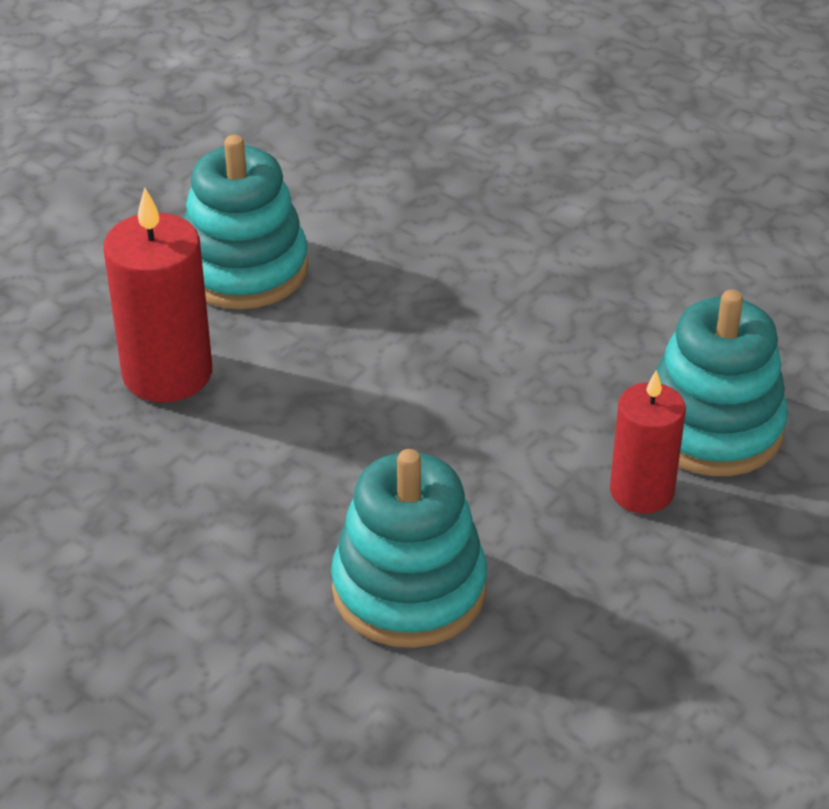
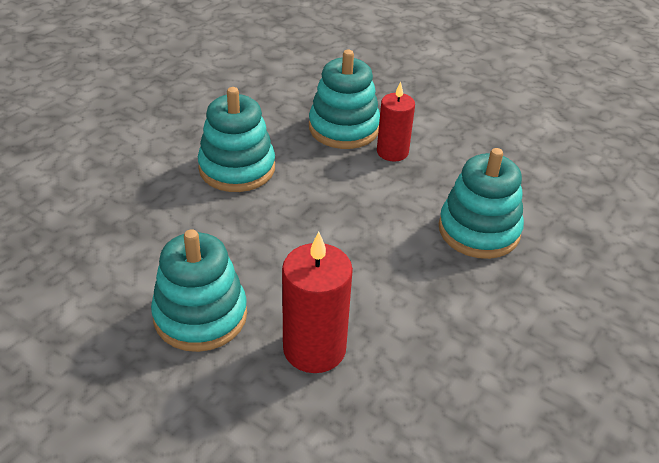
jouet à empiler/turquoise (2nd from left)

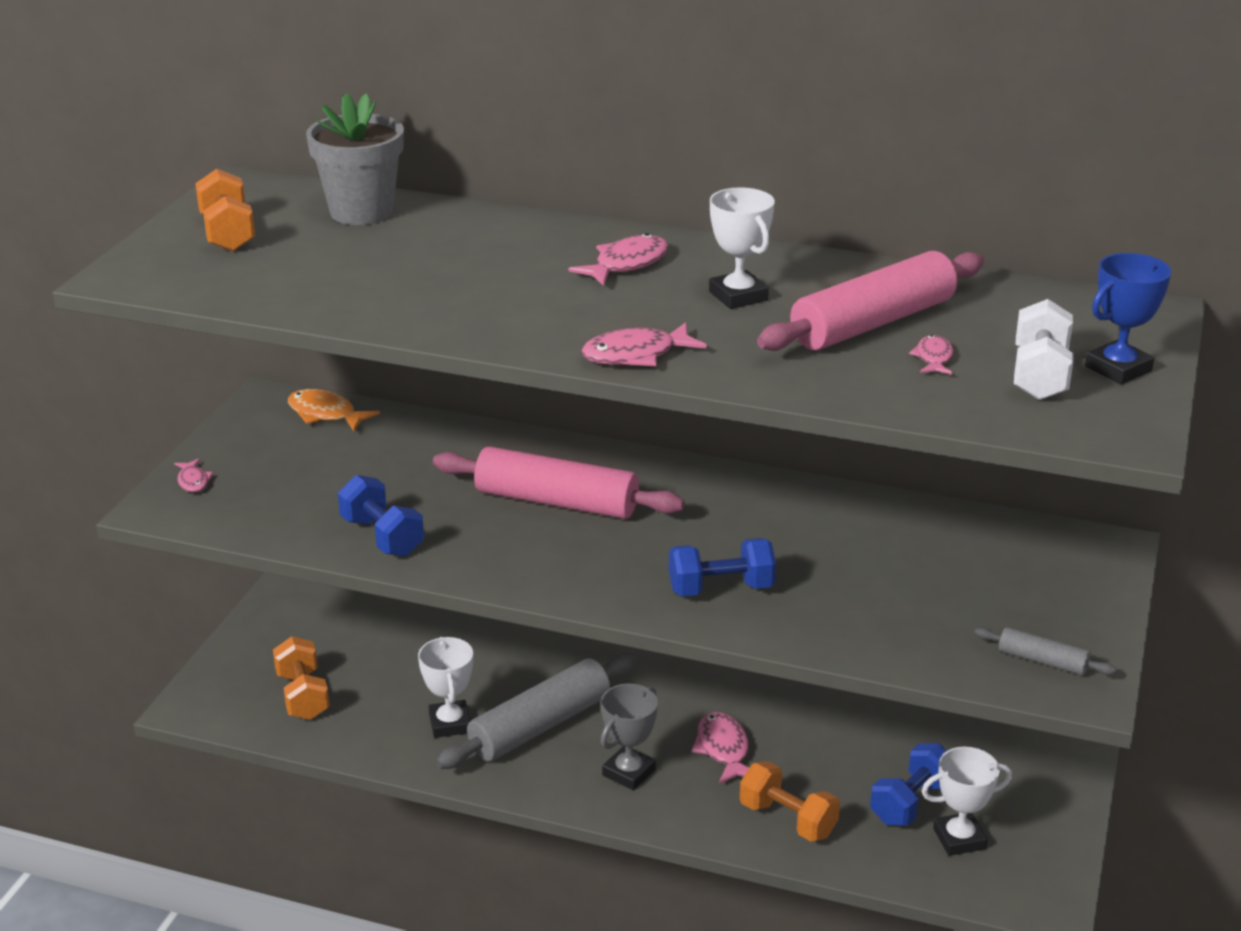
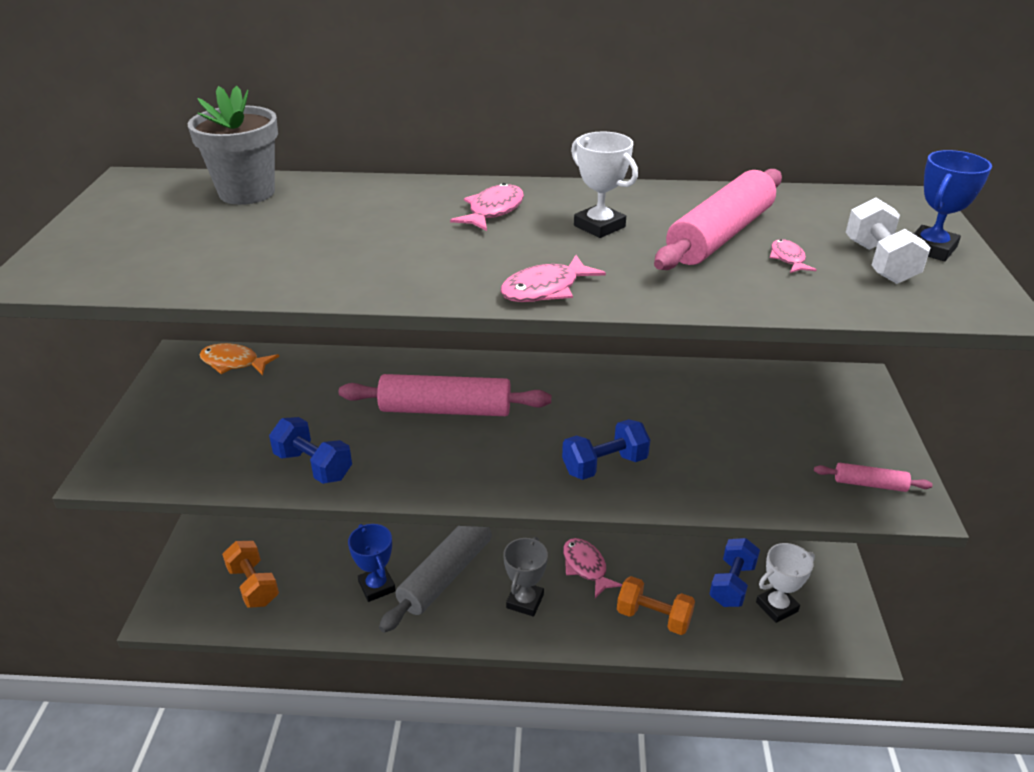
haltère/orange (1st from left in the first image); poisson/rose (1st from left in the first image); rouleau à pâtisserie/rose (3rd from left); trophée/bleu (1st from left)

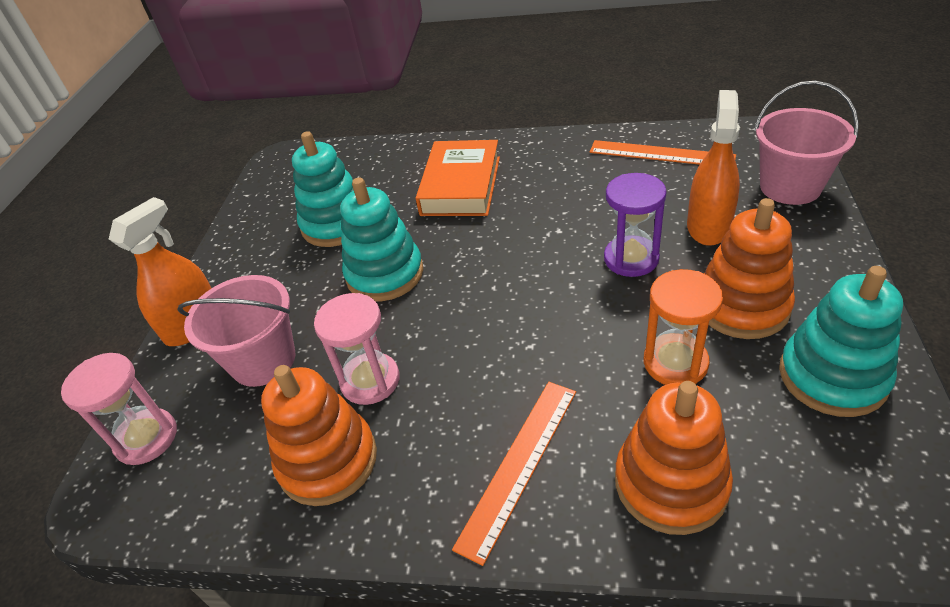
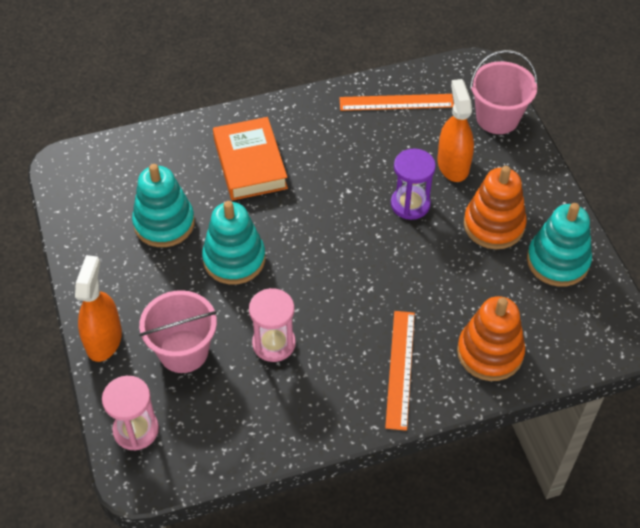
sablier/orange; jouet à empiler/orange (1st from left in the first image)

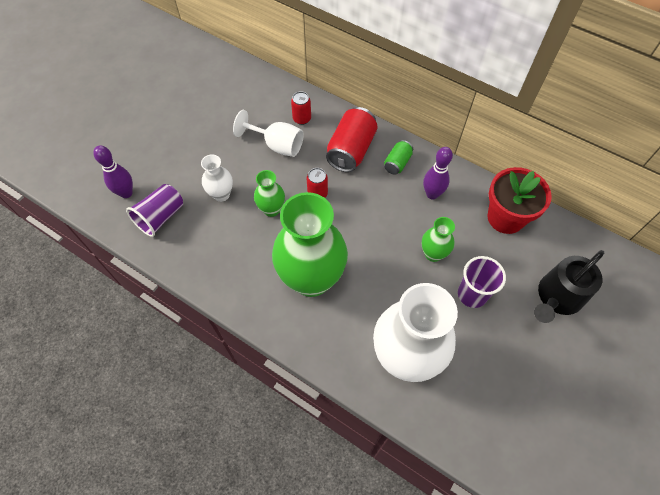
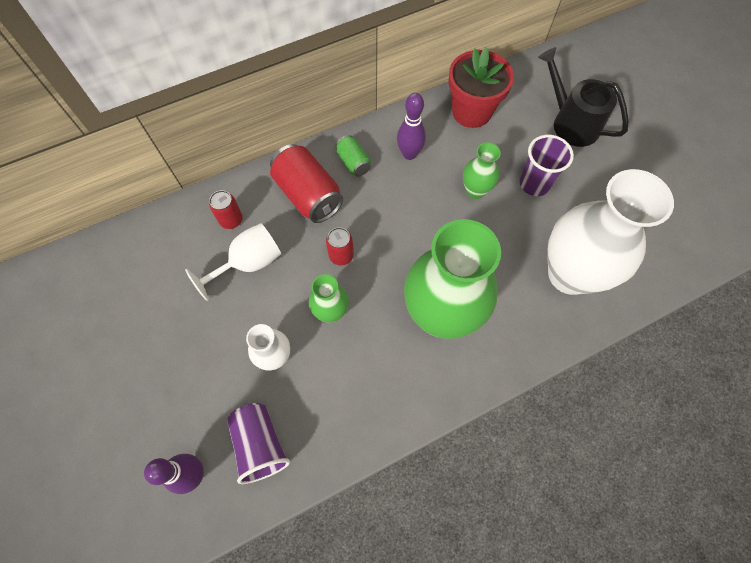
arrosoir/noir

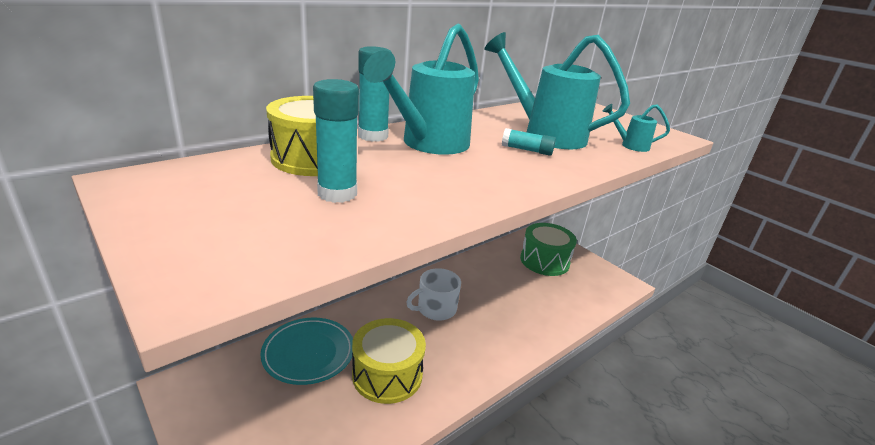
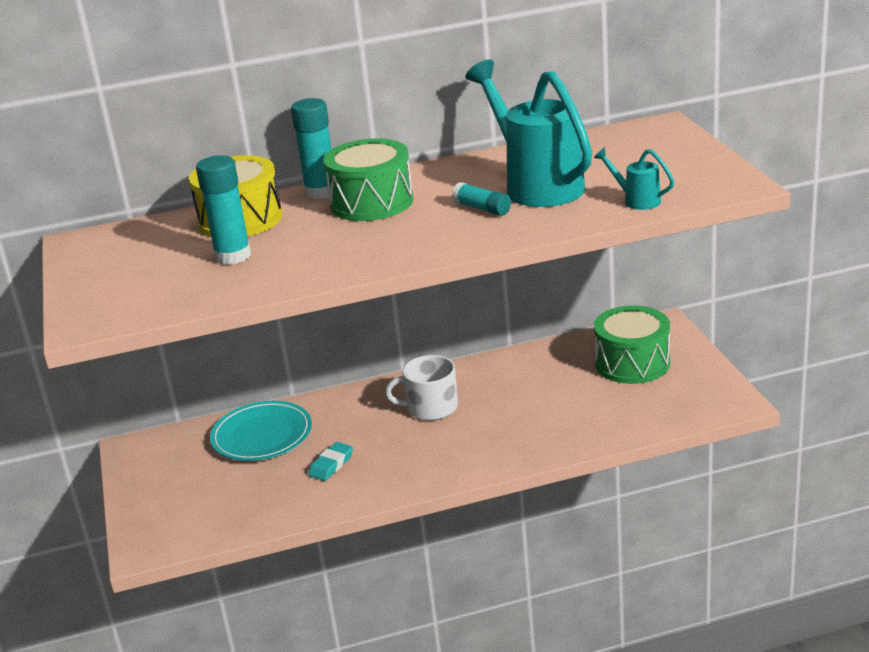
tambour/vert (1st from left); gomme/turquoise

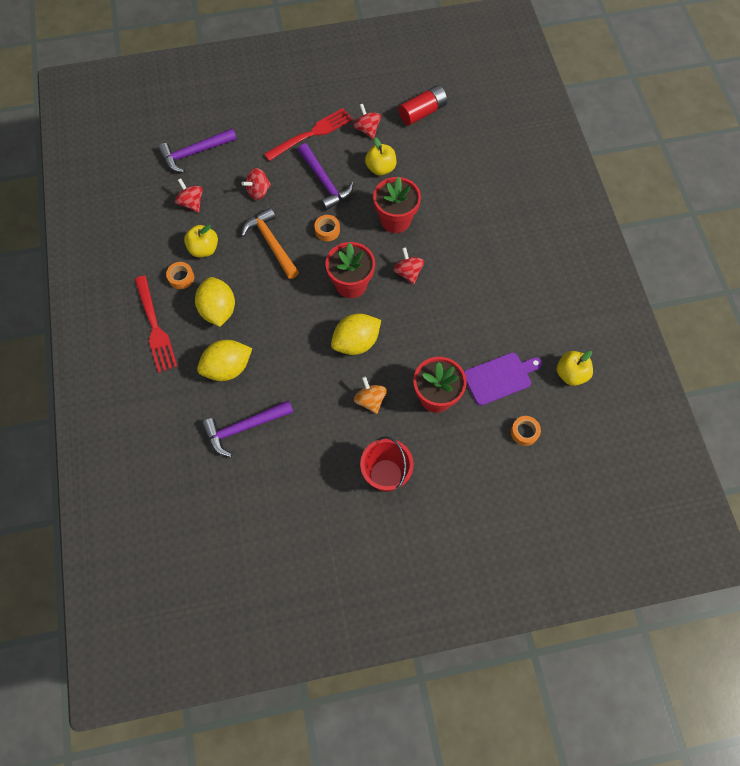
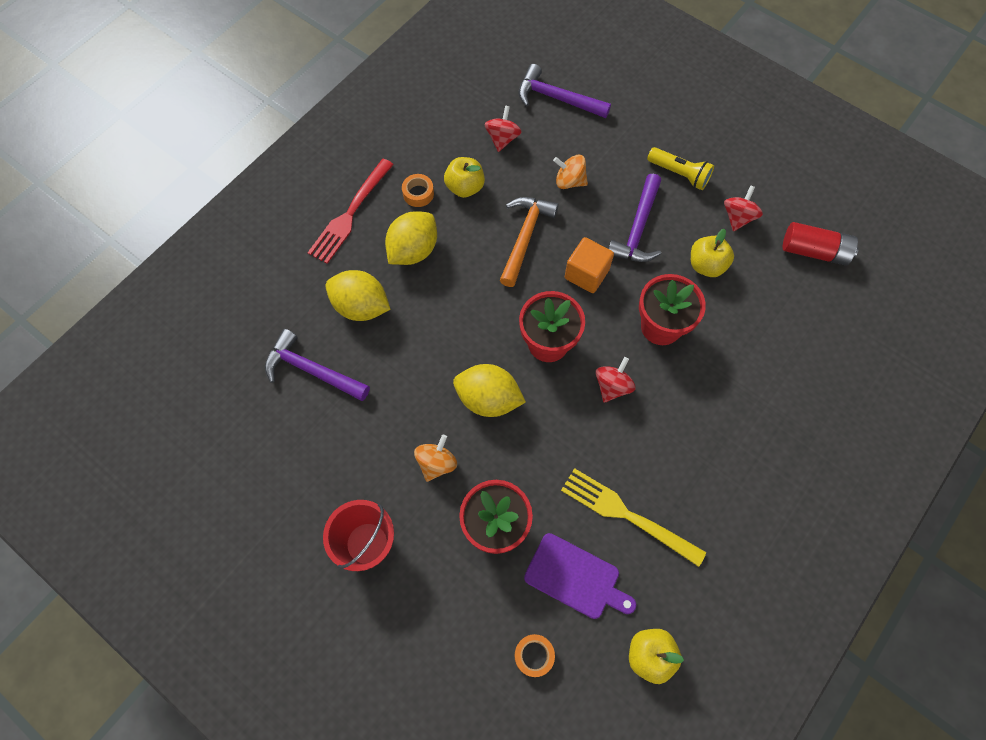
lampe de poche/jaune; toupie/orange (2nd from left); cube/orange; fourchette/jaune

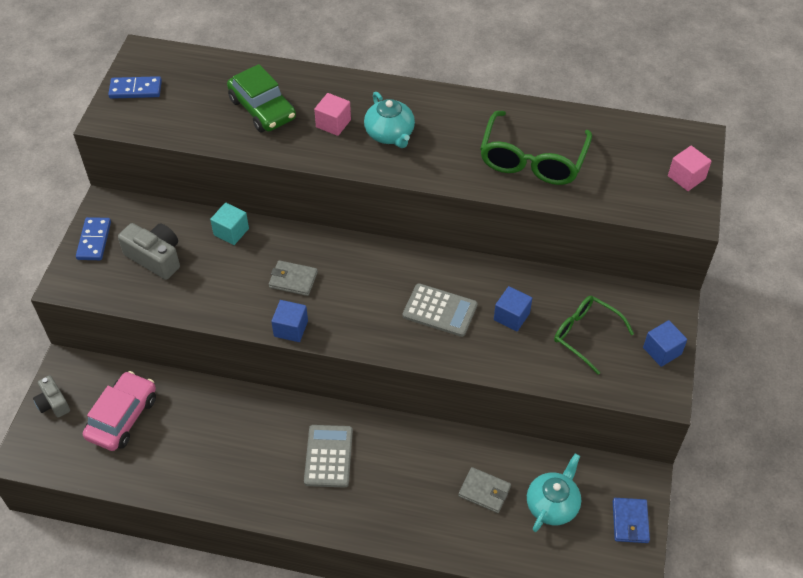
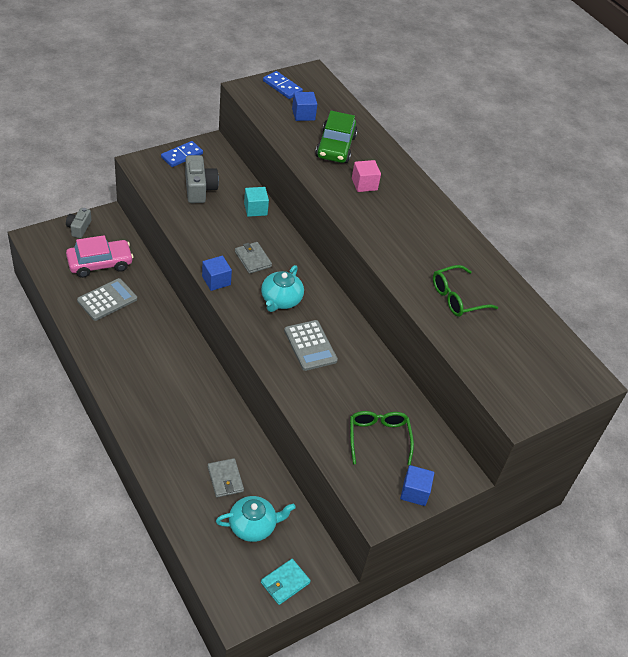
théière/turquoise (2nd from left); lunettes/vert (2nd from left); cube/rose (2nd from left in the first image); cube/bleu (2nd from left); calculatrice/gris (1st from left); portefeuille/turquoise

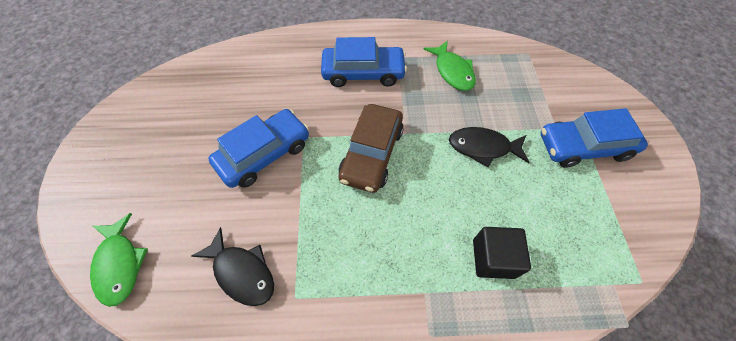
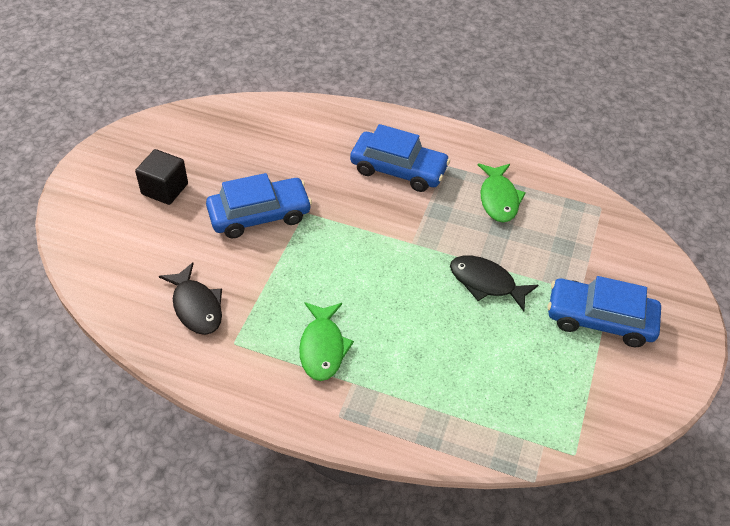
voiture/marron; poisson/vert (1st from left); cube/noir

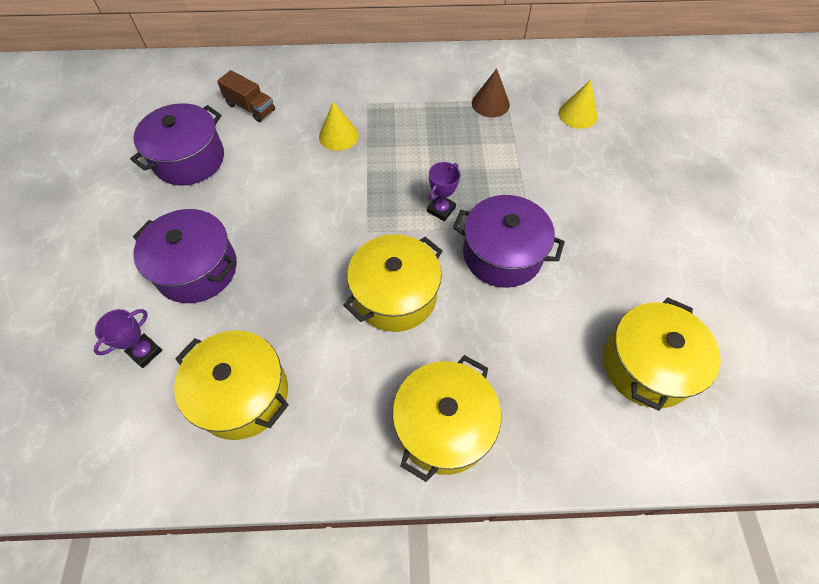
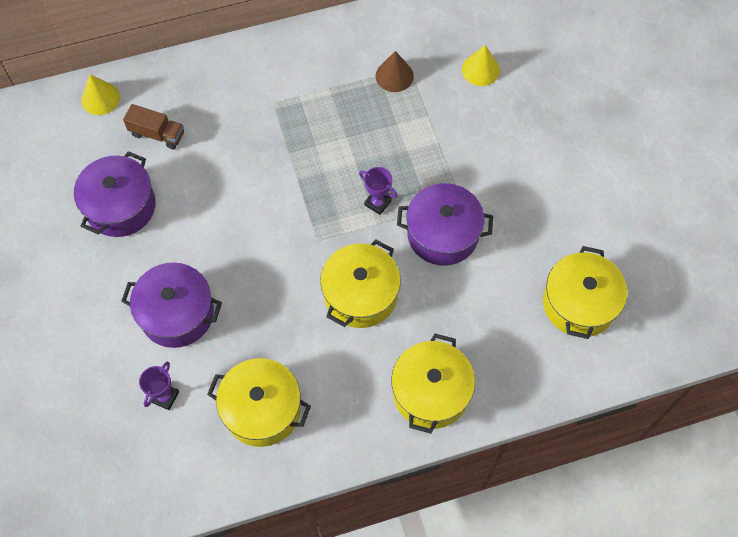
cône/jaune (1st from left); trophée/violet (2nd from left)

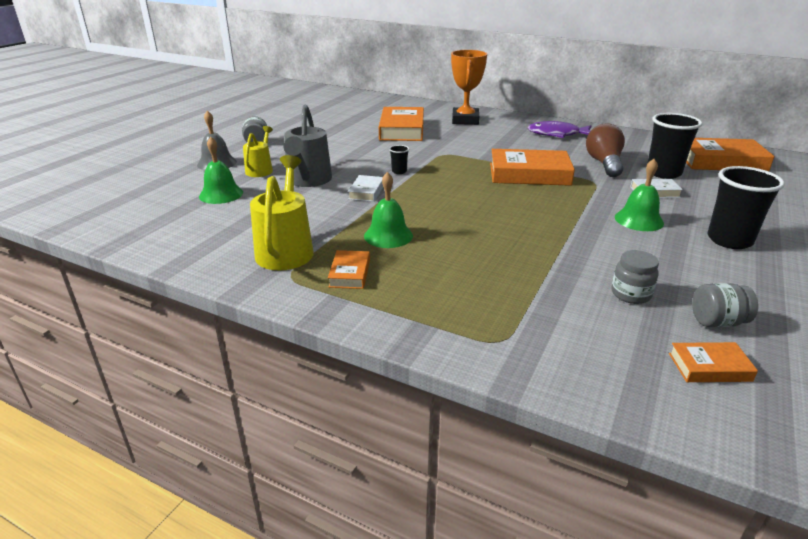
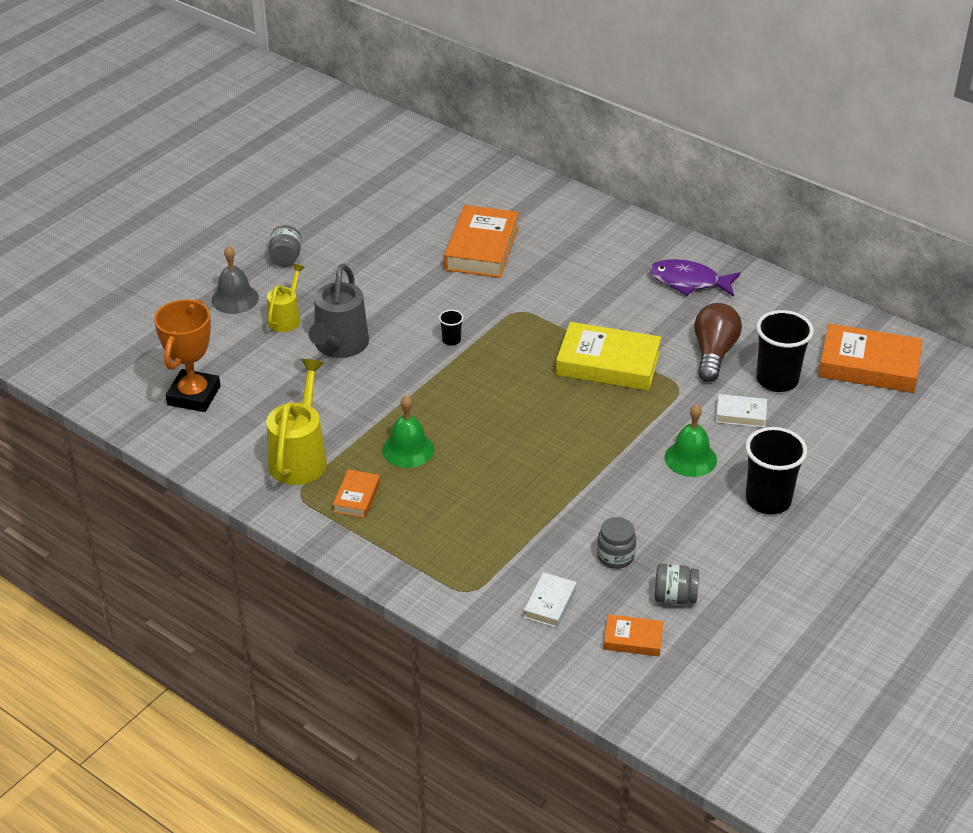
trophée/orange; cloche/vert (1st from left in the first image); livre/jaune; livre/blanc (1st from left)

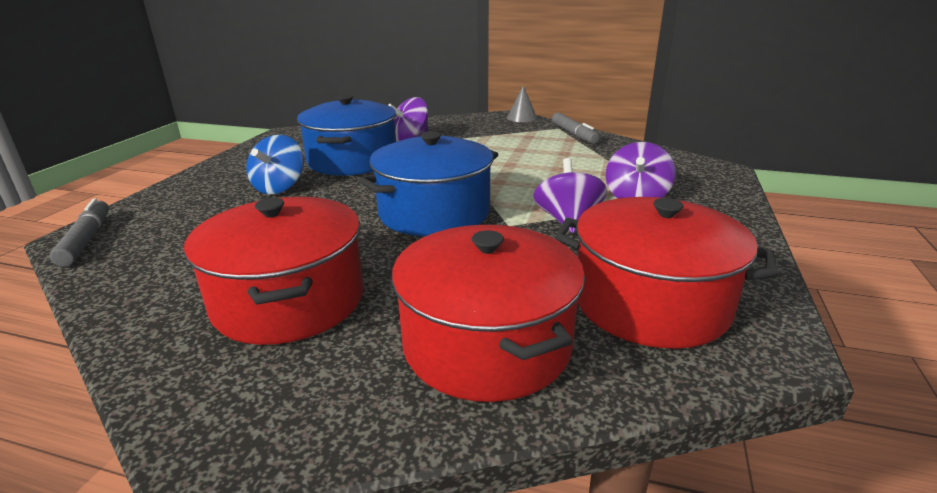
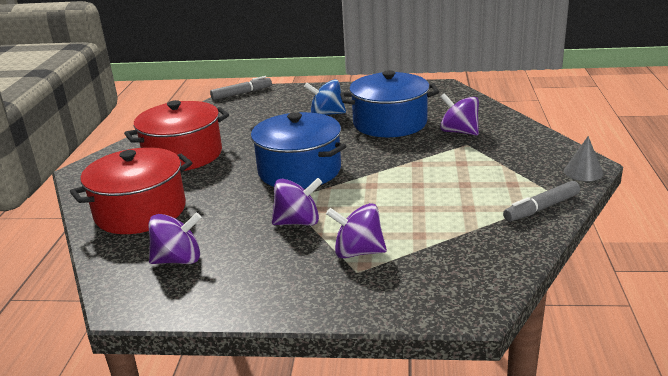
toupie/violet (1st from left)

